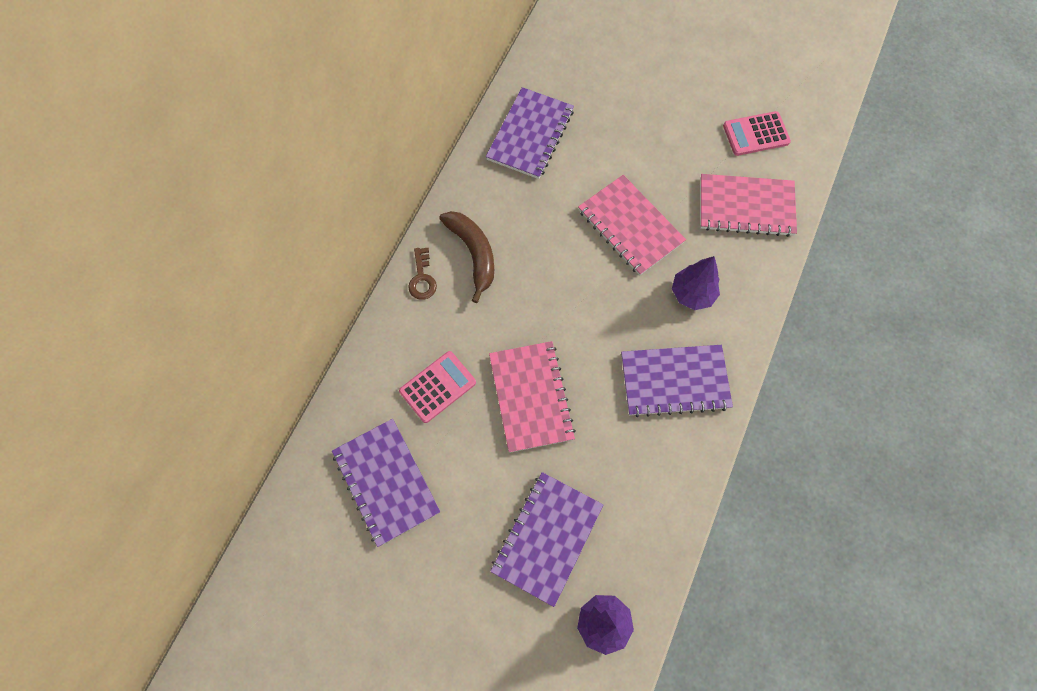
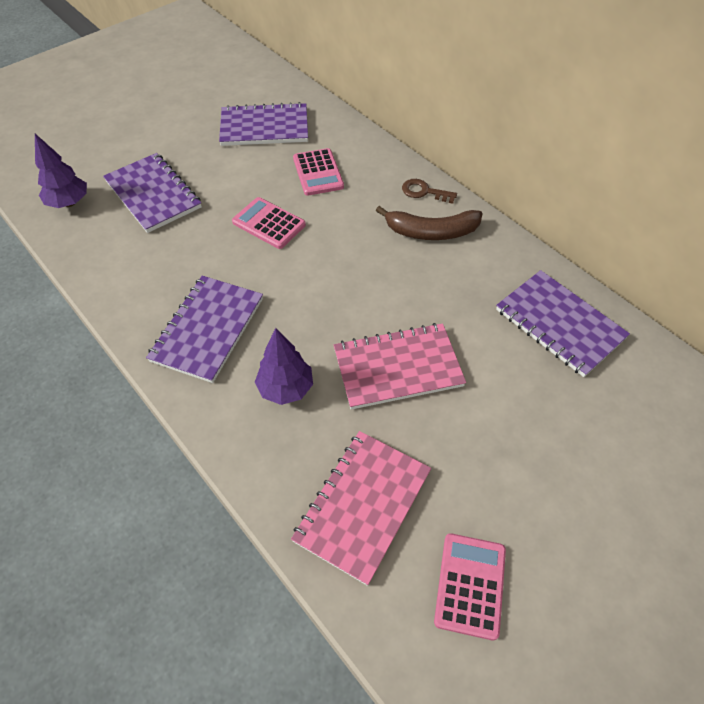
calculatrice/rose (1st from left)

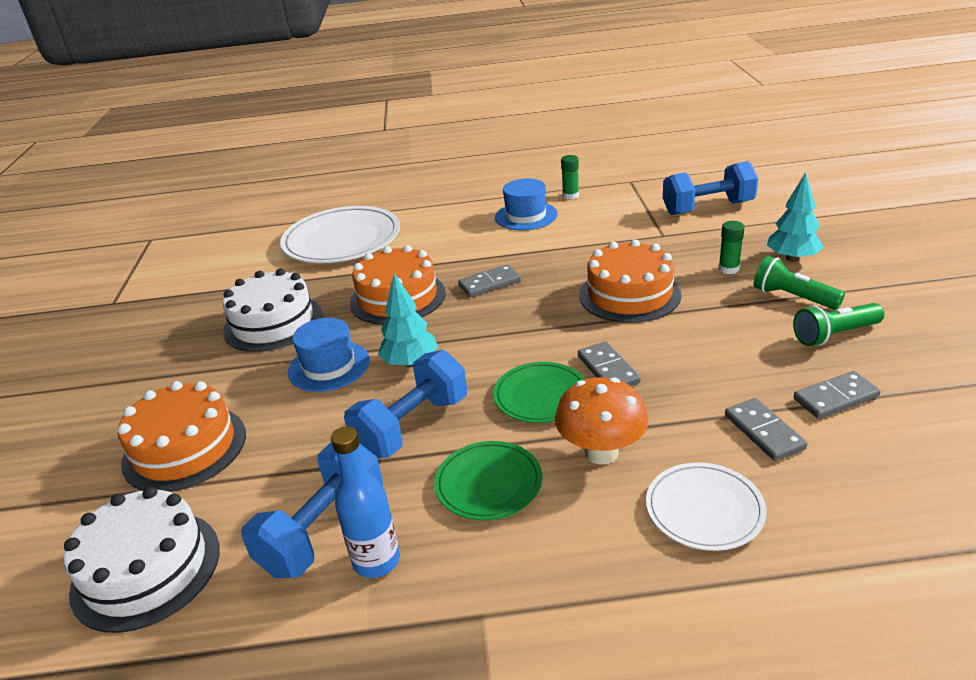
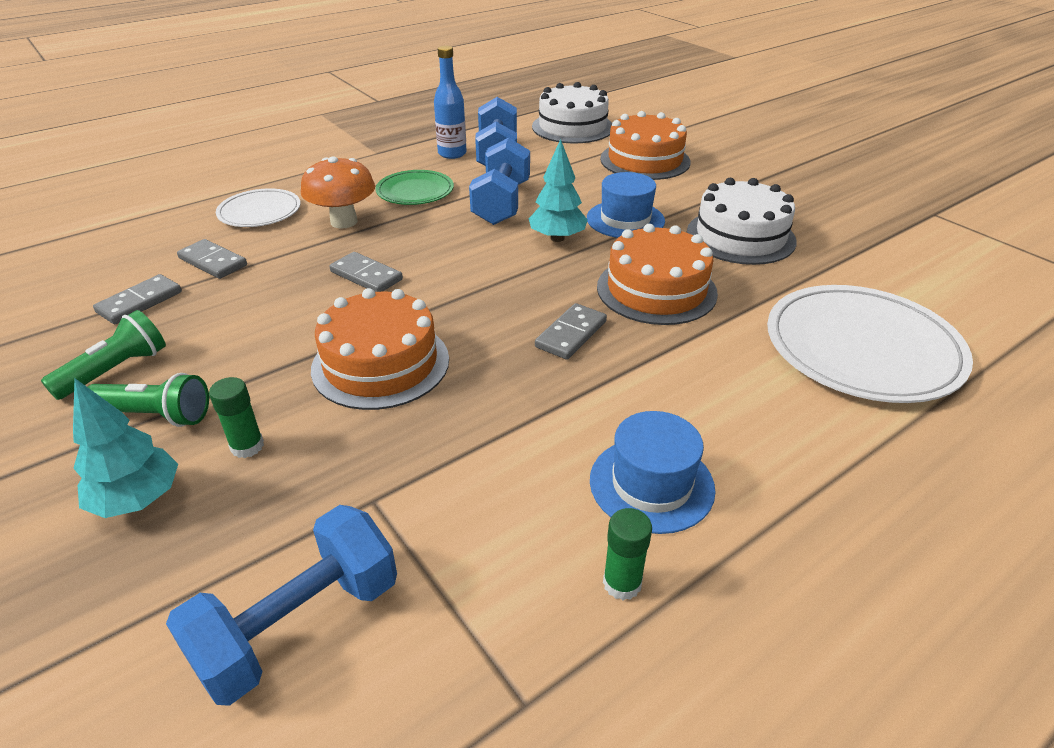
assiette/vert (2nd from left in the first image)

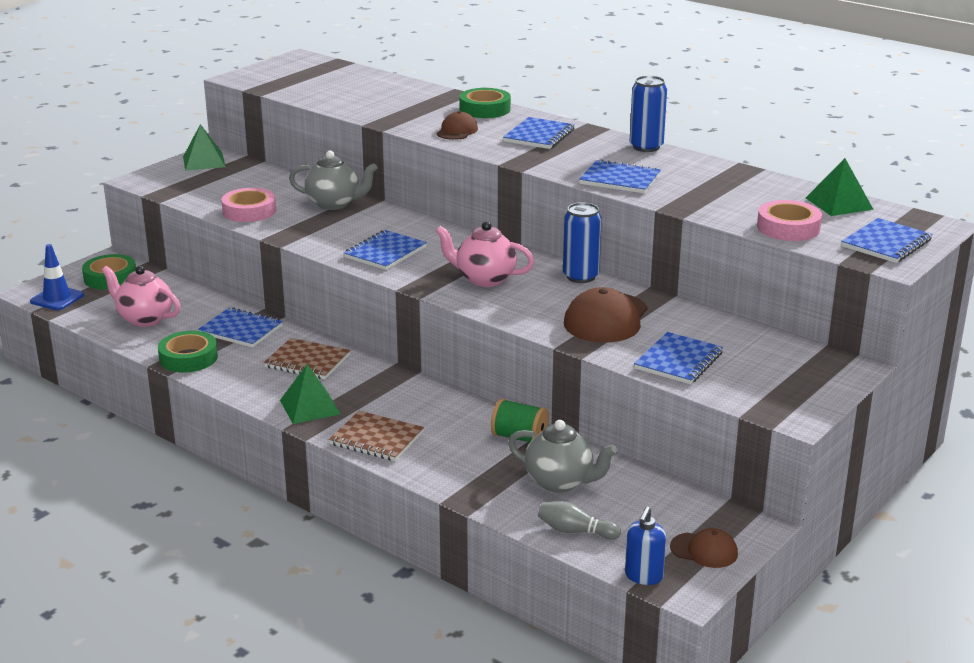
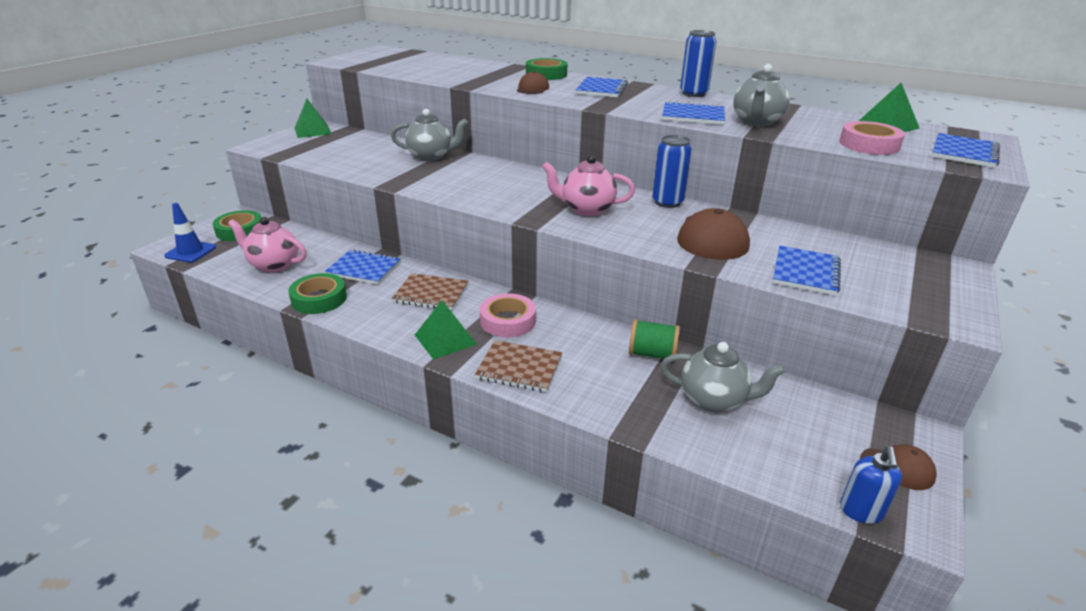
ruban adhésif/rose (1st from left); carnet/bleu (2nd from left in the first image); quille/gris; théière/gris (3rd from left)

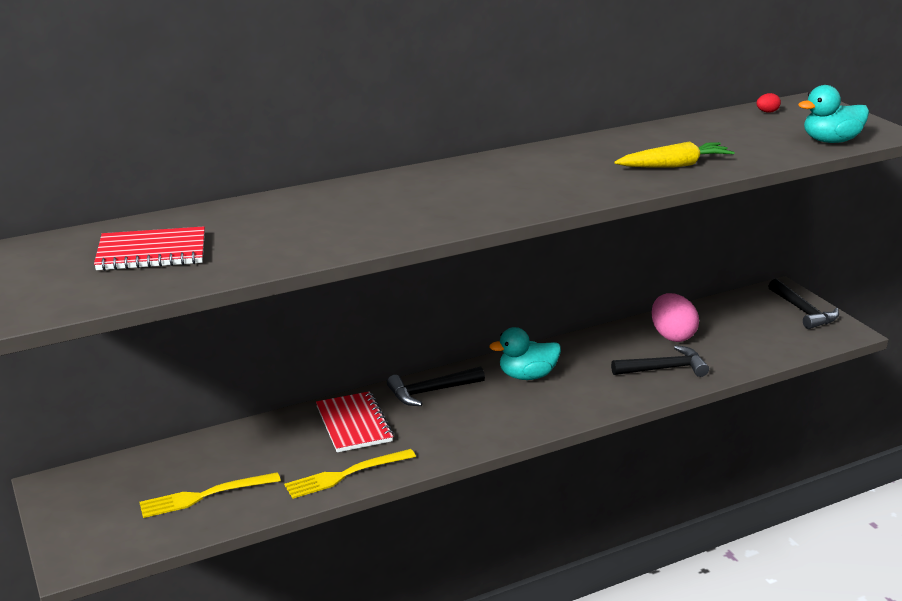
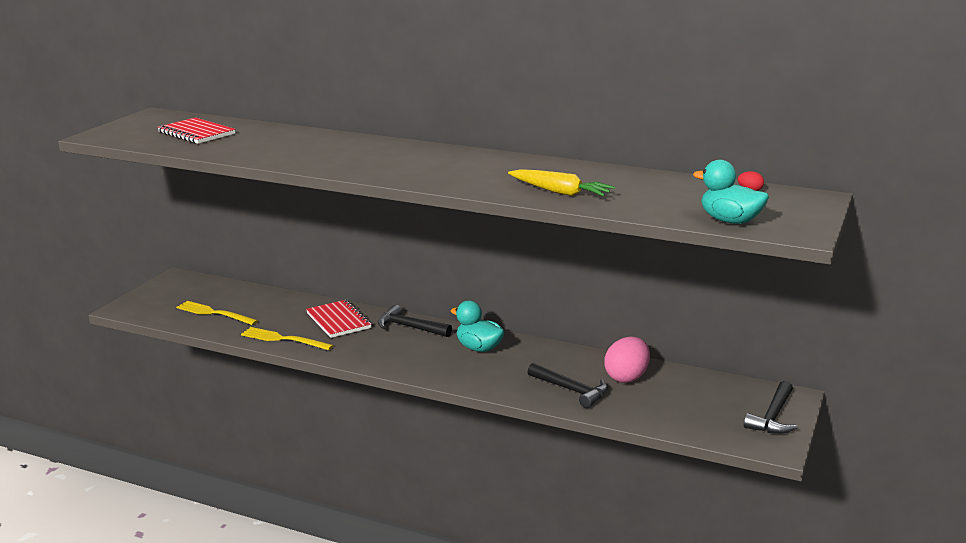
carnet/rouge (2nd from left)

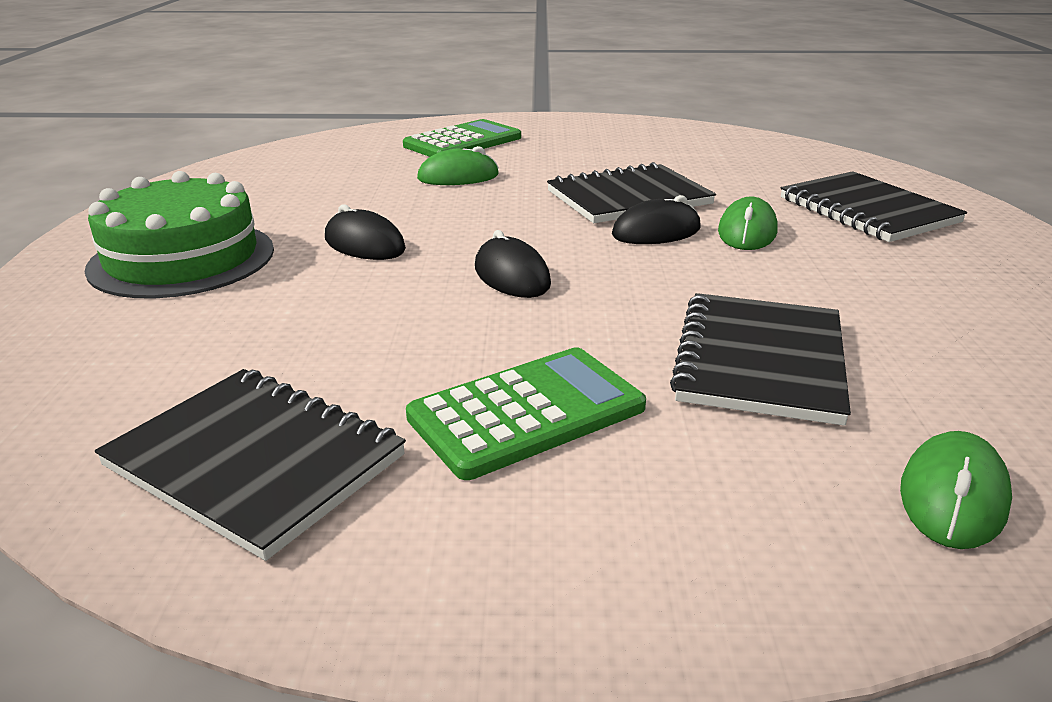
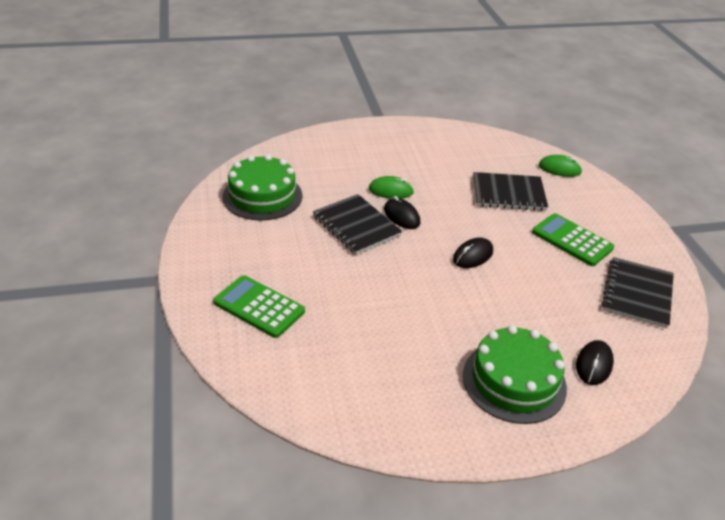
souris/vert (1st from left in the first image); carnet/noir (4th from left in the first image); souris/noir (3rd from left); gâteau/vert (1st from left)

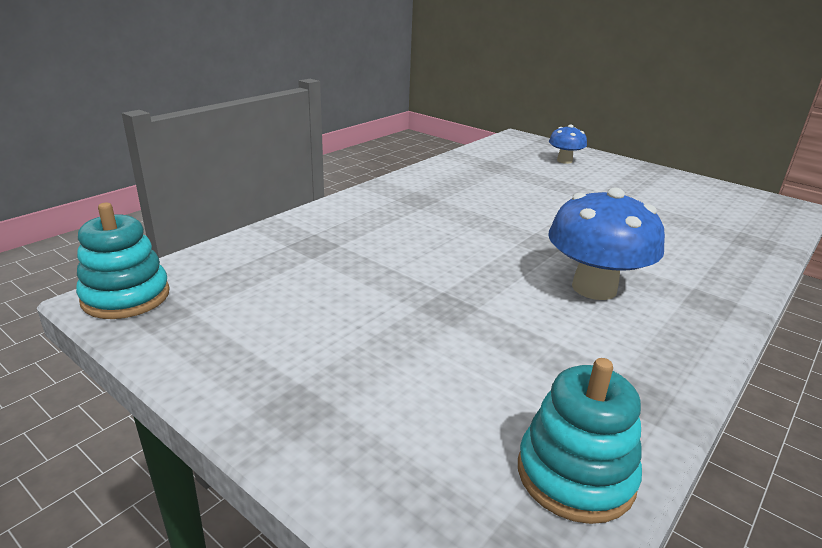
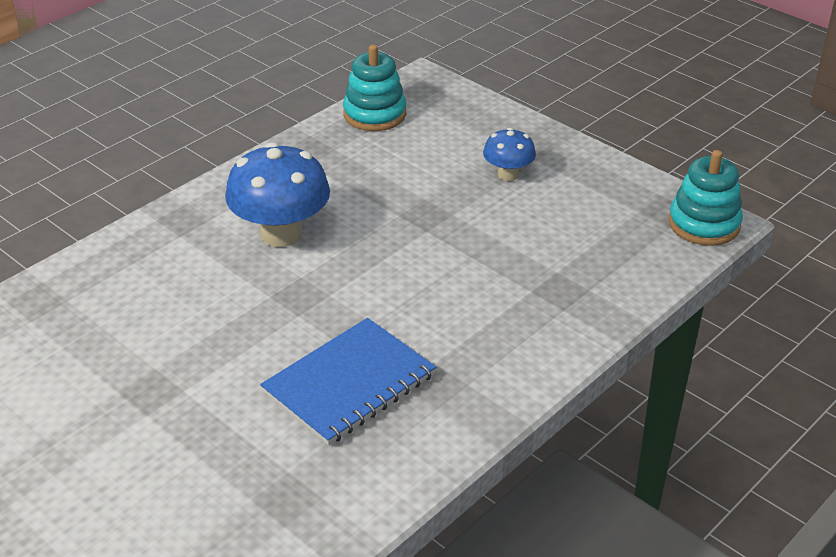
champignon/bleu (2nd from left); carnet/bleu

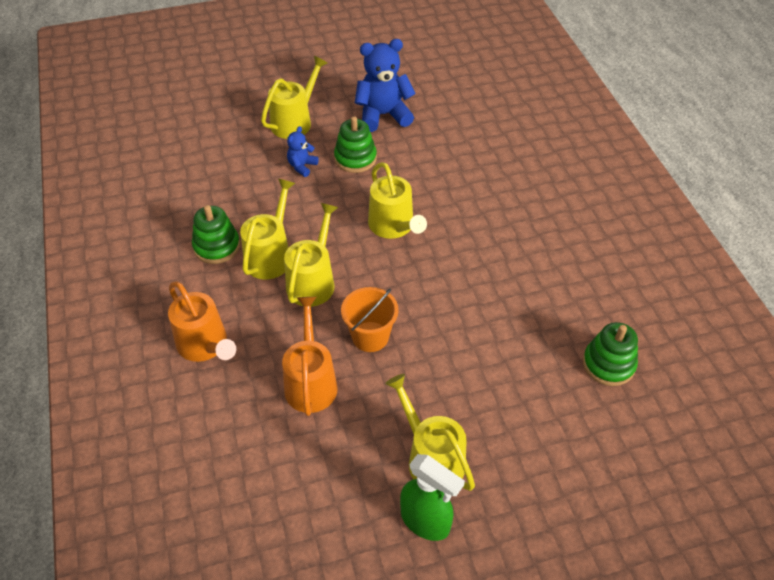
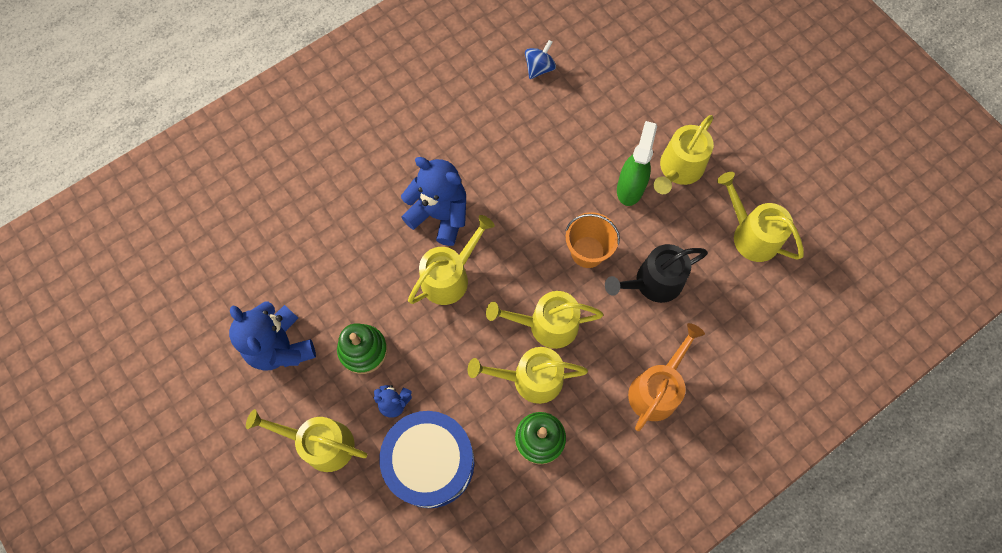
arrosoir/noir; toupie/bleu; vaporisateur/vert; ours en peluche/bleu (3rd from left); arrosoir/jaune (6th from left); tambour/bleu

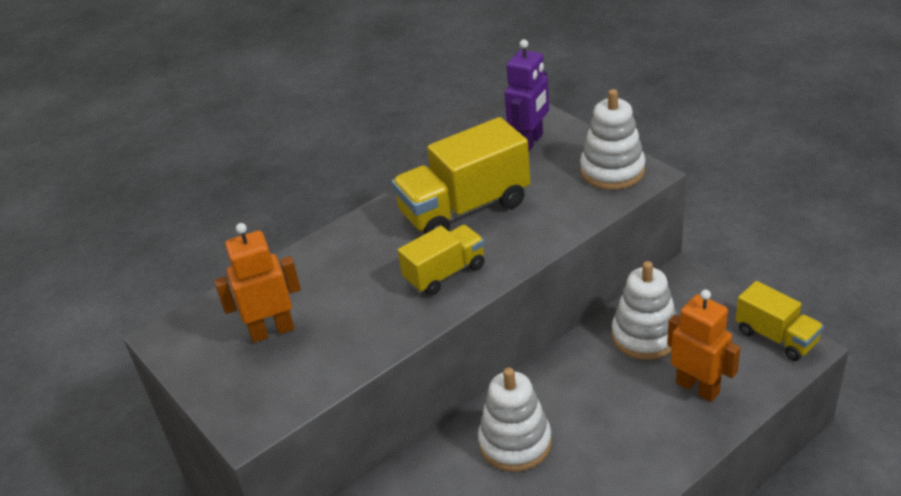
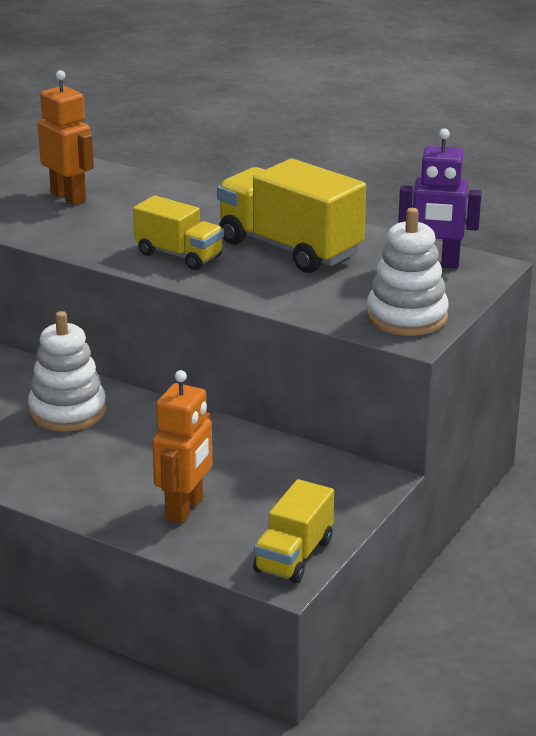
jouet à empiler/blanc (3rd from left in the first image)

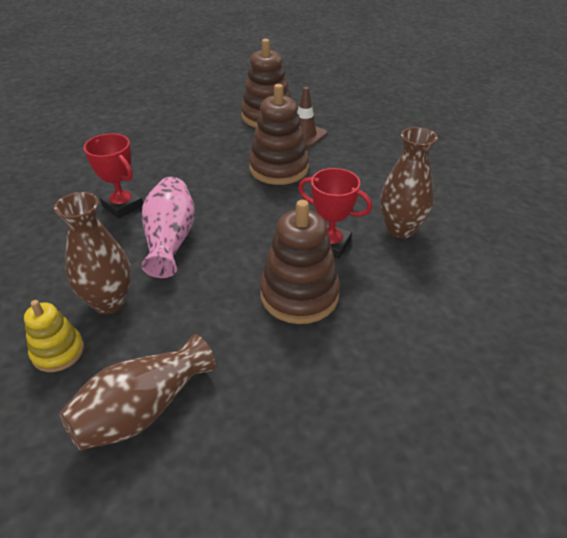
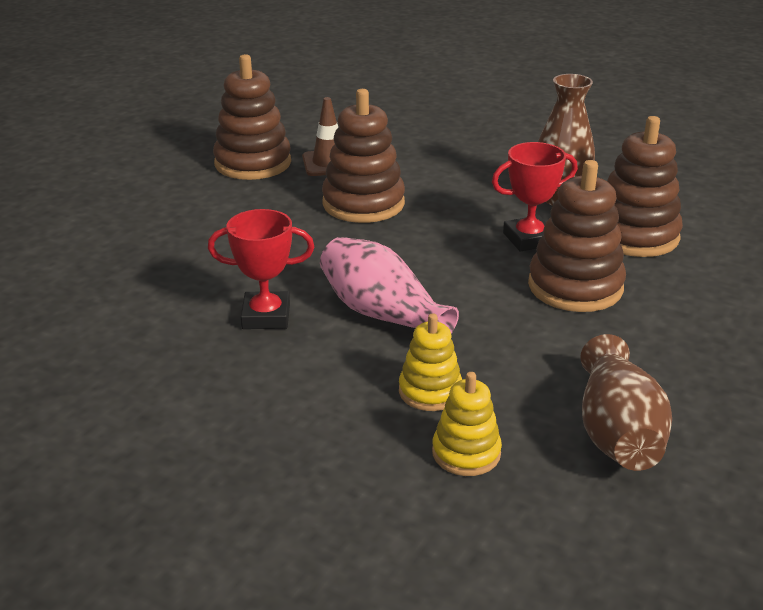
jouet à empiler/jaune (1st from left); jouet à empiler/marron (4th from left)

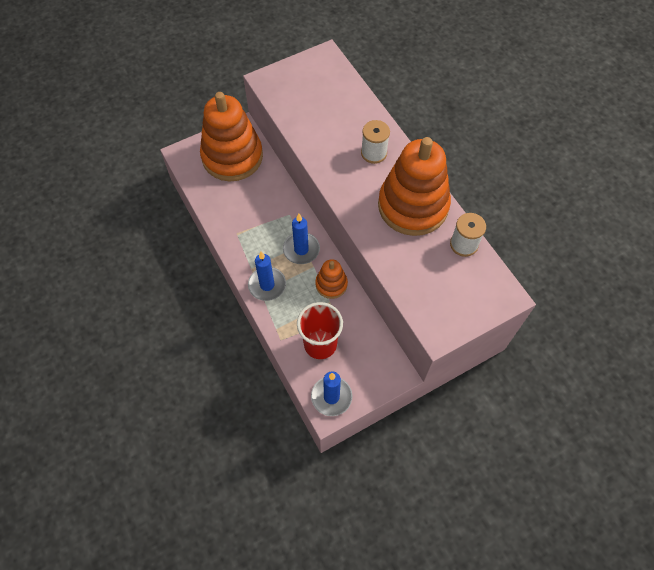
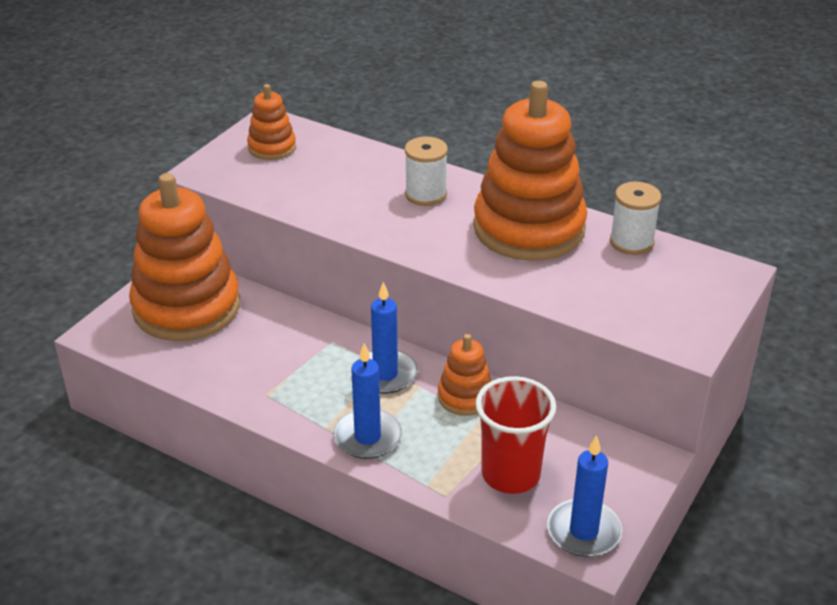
jouet à empiler/orange (2nd from left)

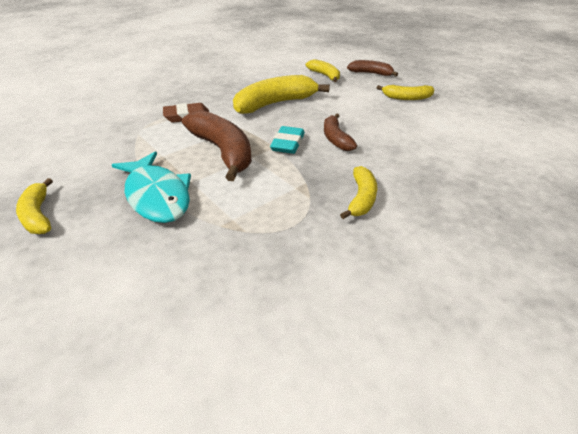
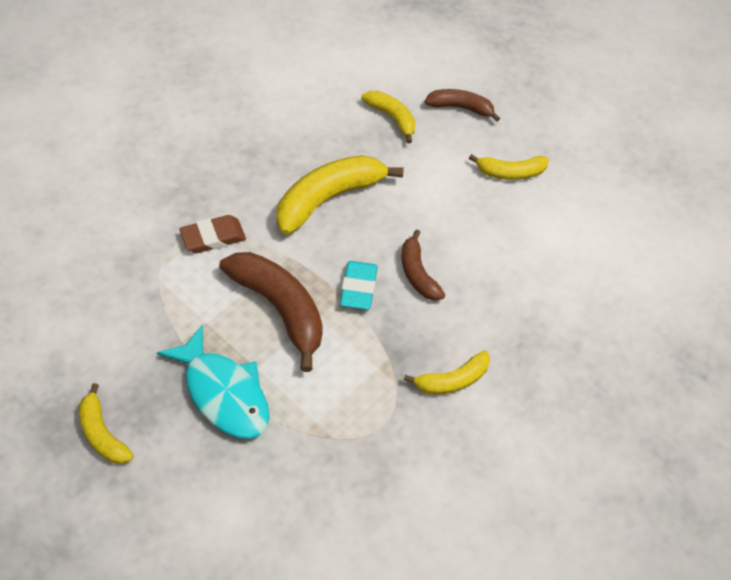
banane/jaune (4th from left)

